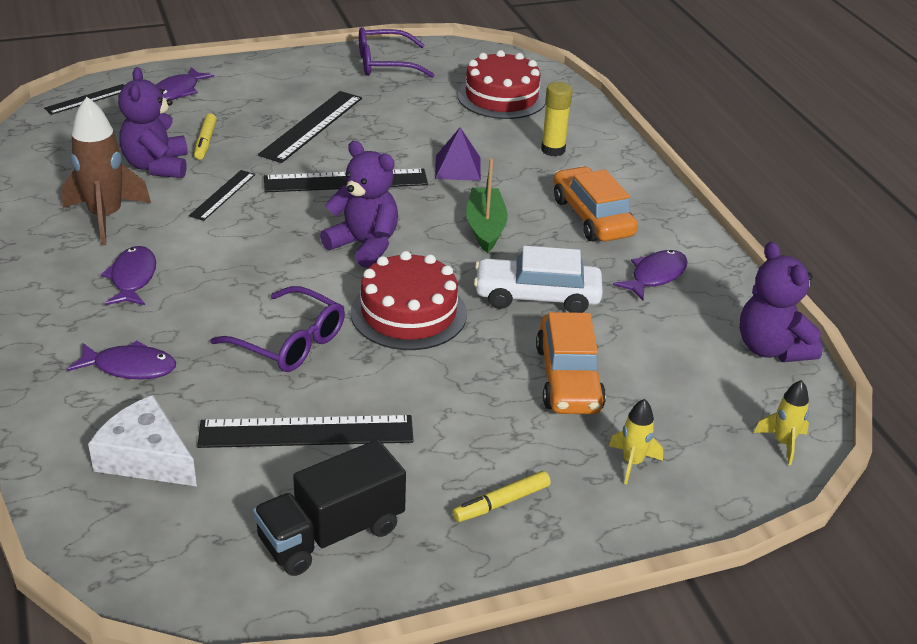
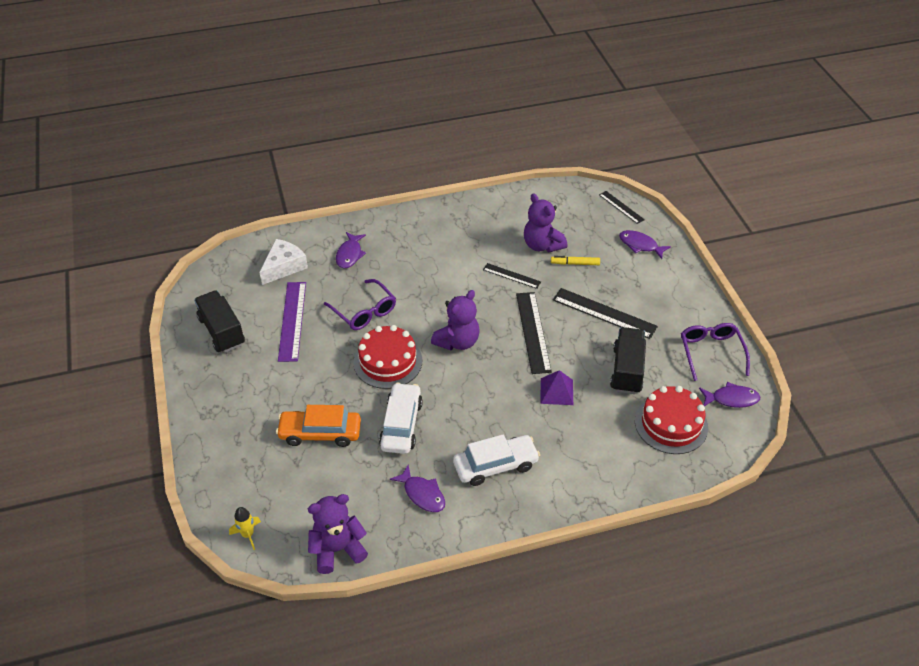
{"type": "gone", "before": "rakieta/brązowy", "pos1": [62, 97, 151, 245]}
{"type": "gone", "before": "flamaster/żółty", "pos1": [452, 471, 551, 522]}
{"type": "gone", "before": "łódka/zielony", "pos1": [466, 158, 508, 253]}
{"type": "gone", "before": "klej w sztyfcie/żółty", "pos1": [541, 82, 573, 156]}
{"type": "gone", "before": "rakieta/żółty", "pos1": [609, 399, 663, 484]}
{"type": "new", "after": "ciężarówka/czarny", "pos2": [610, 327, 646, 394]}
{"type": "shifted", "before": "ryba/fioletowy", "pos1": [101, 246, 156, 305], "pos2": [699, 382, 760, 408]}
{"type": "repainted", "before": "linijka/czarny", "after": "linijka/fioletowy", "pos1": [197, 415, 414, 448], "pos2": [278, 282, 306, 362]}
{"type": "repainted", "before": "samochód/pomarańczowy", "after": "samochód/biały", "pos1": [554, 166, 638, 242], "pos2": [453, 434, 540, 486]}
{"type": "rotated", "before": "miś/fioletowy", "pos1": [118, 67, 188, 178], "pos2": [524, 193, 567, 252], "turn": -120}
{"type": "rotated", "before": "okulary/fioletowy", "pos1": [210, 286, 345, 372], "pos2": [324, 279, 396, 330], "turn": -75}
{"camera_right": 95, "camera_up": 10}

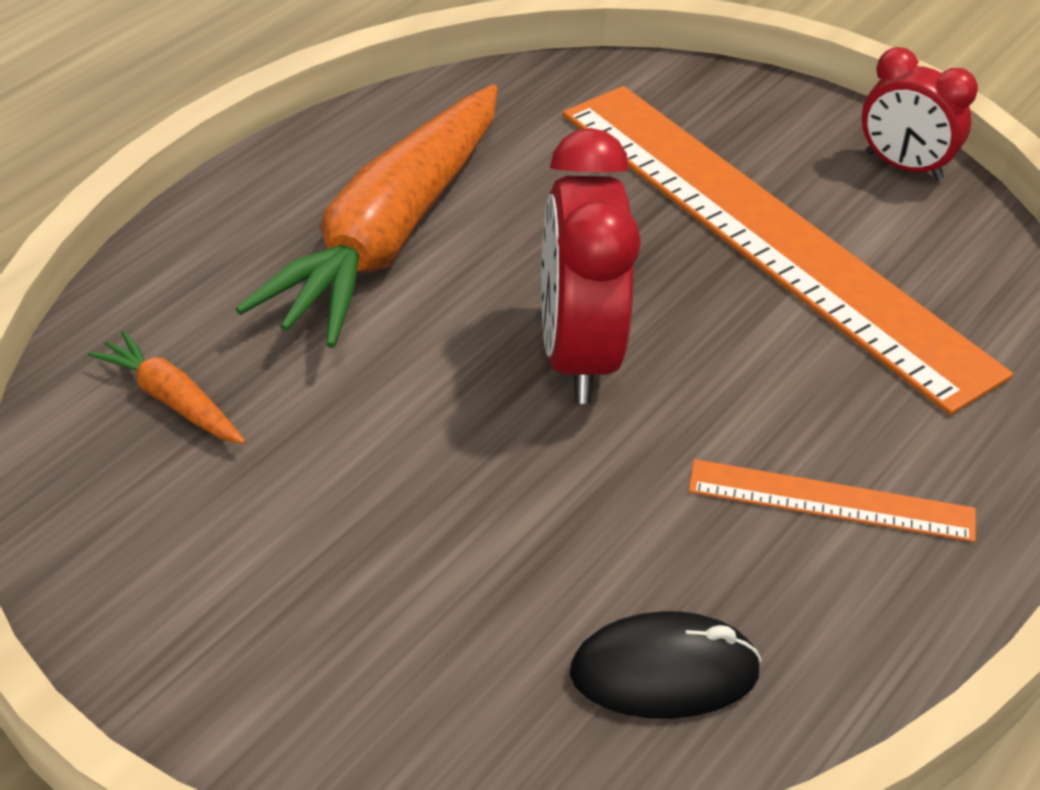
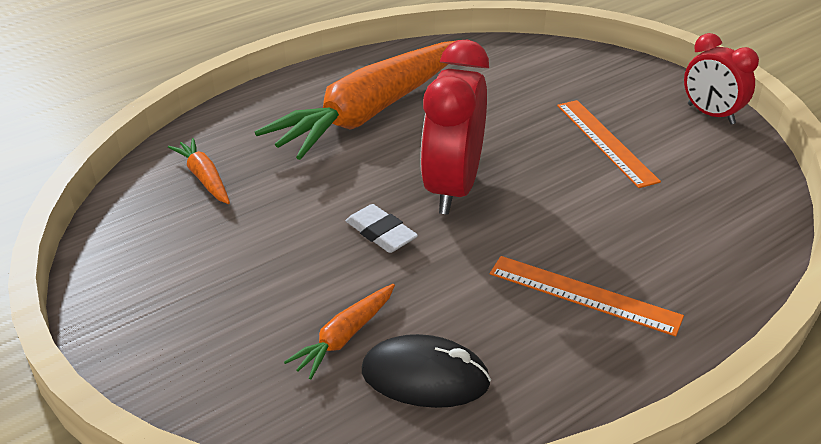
{"type": "new", "after": "marchewka/pomarańczowy", "pos2": [284, 284, 395, 379]}
{"type": "new", "after": "gumka do mazania/biały", "pos2": [346, 204, 418, 253]}
{"type": "scaled", "before": "linijka/pomarańczowy", "pos1": [563, 86, 1013, 415], "pos2": [557, 100, 661, 188], "scale": 0.44}
{"camera_right": 20, "camera_up": -5}

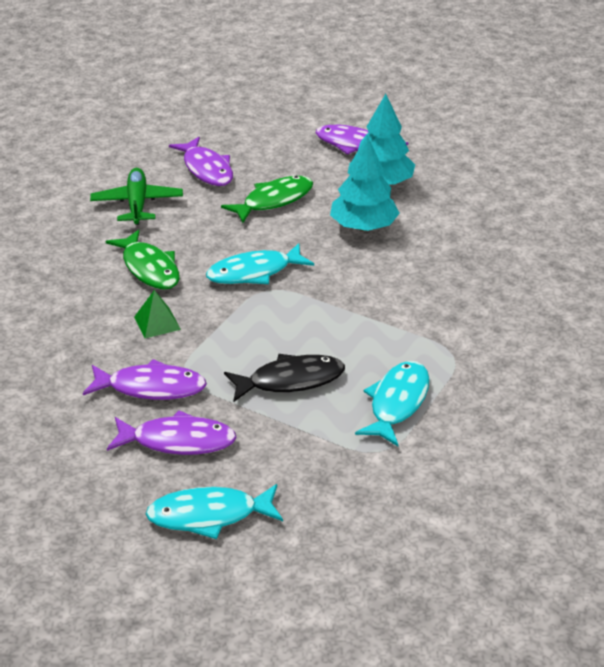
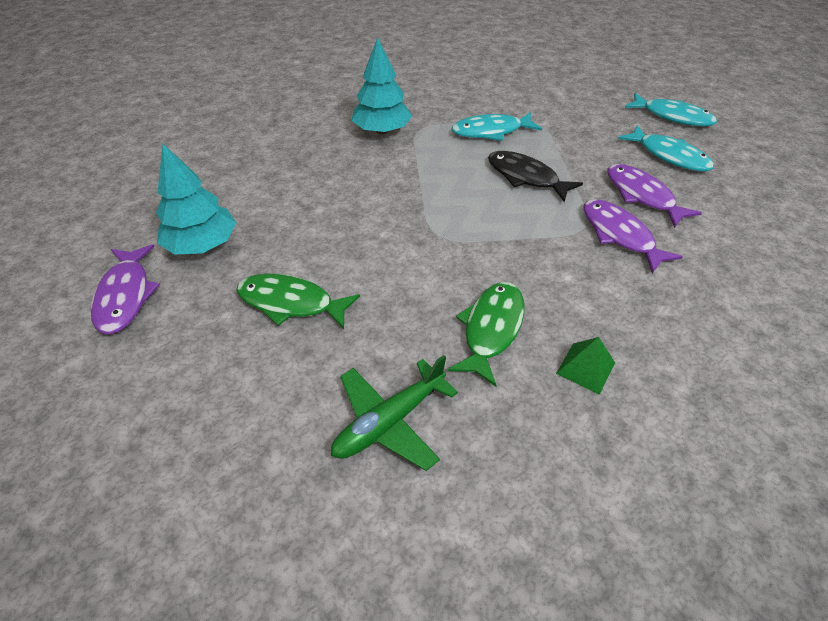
{"type": "gone", "before": "ryba/fioletowy", "pos1": [169, 137, 233, 186]}
{"type": "shifted", "before": "piramida/zielony", "pos1": [134, 290, 181, 338], "pos2": [556, 337, 615, 395]}
{"type": "shifted", "before": "ryba/turkusowy", "pos1": [206, 243, 314, 284], "pos2": [625, 93, 717, 126]}
{"type": "shifted", "before": "drzewko/turkusowy", "pos1": [330, 135, 400, 231], "pos2": [351, 37, 412, 134]}
{"camera_right": -125, "camera_up": 10}

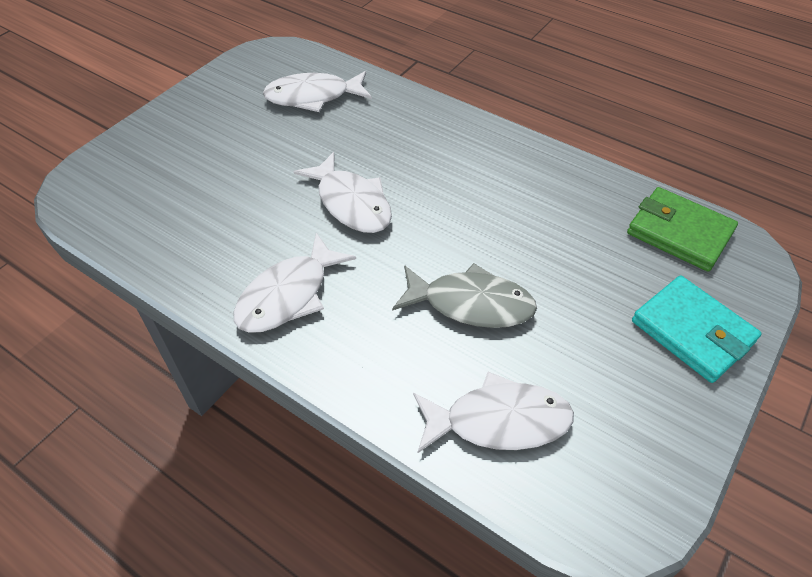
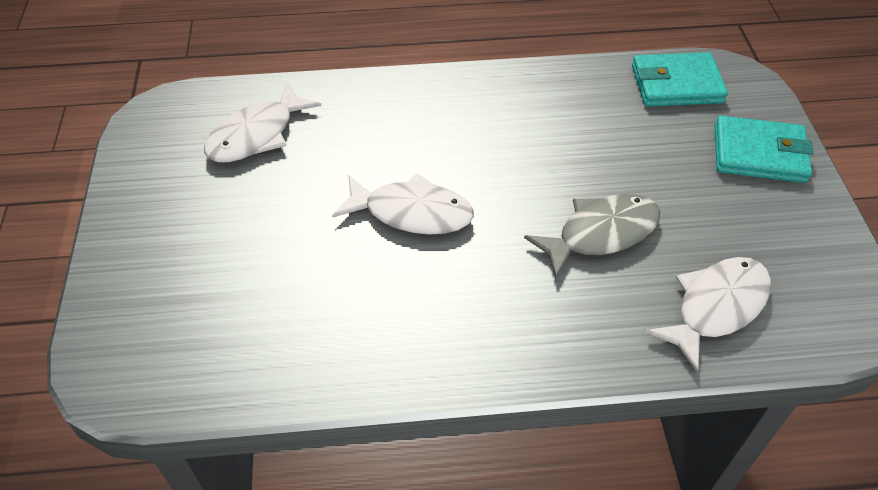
{"type": "gone", "before": "ryba/biały", "pos1": [233, 233, 356, 333]}
{"type": "repainted", "before": "portfel/zielony", "after": "portfel/turkusowy", "pos1": [627, 187, 738, 272], "pos2": [632, 52, 728, 106]}
{"camera_right": -40, "camera_up": 0}

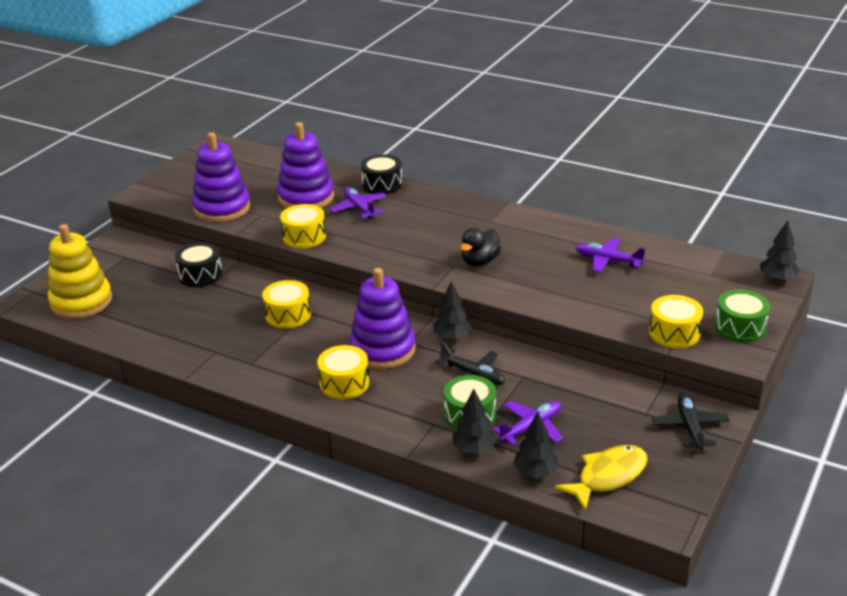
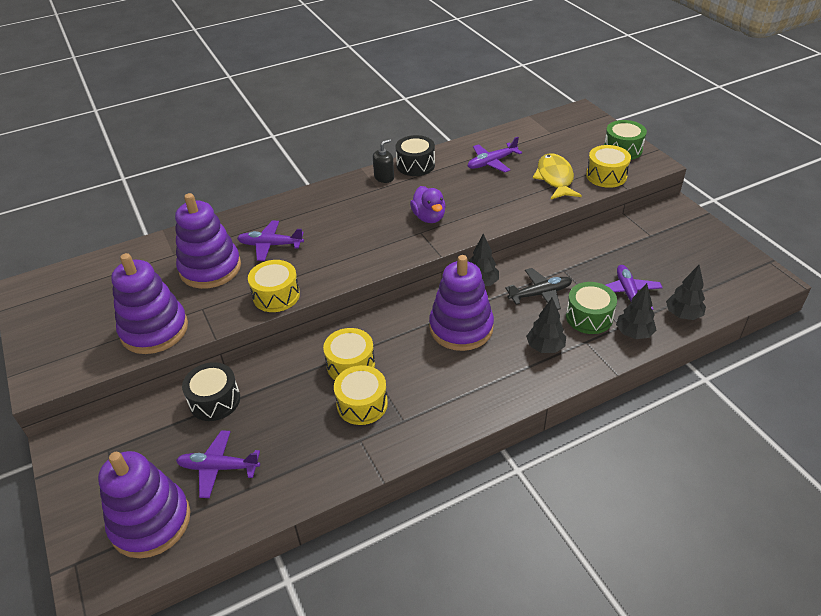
{"type": "gone", "before": "samolot/czarny", "pos1": [652, 393, 730, 450]}
{"type": "new", "after": "samolot/fioletowy", "pos2": [176, 430, 260, 498]}
{"type": "new", "after": "dozownik mydła/czarny", "pos2": [373, 139, 394, 183]}
{"type": "shifted", "before": "bęben/żółty", "pos1": [317, 345, 369, 399], "pos2": [334, 365, 388, 425]}
{"type": "shifted", "before": "bęben/czarny", "pos1": [361, 154, 402, 194], "pos2": [395, 135, 435, 176]}
{"type": "shifted", "before": "ryba/żółty", "pos1": [554, 445, 648, 511], "pos2": [533, 153, 582, 199]}
{"type": "shifted", "before": "drzewko/czarny", "pos1": [760, 220, 800, 282], "pos2": [526, 297, 566, 353]}
{"type": "repainted", "before": "zabawka nakładanka/żółty", "after": "zabawka nakładanka/fioletowy", "pos1": [48, 224, 112, 319], "pos2": [98, 451, 190, 558]}
{"type": "repainted", "before": "kaczka/czarny", "after": "kaczka/fioletowy", "pos1": [460, 228, 501, 266], "pos2": [410, 186, 446, 223]}
{"camera_right": -55, "camera_up": 10}

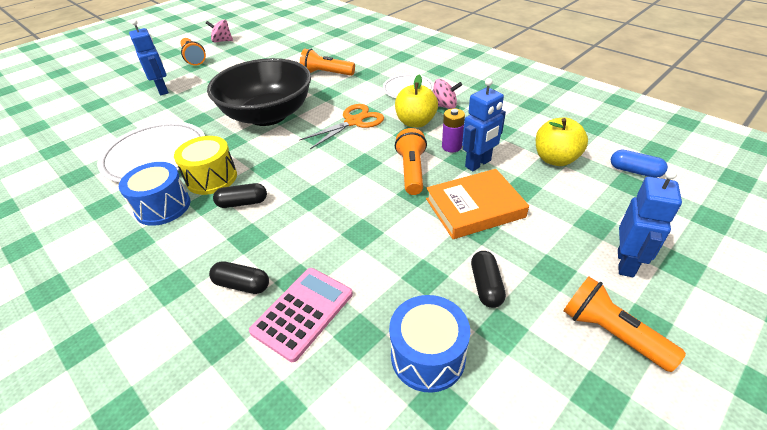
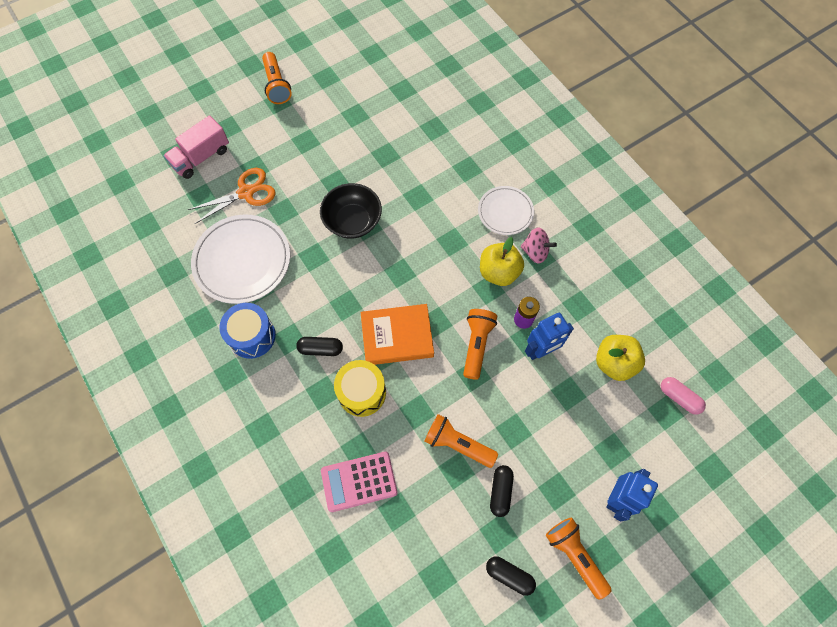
{"type": "gone", "before": "robot/niebieski", "pos1": [129, 19, 169, 95]}
{"type": "gone", "before": "bączek/różowy", "pos1": [206, 20, 233, 43]}
{"type": "gone", "before": "bęben/niebieski", "pos1": [389, 295, 470, 393]}
{"type": "new", "after": "ciężarówka/różowy", "pos2": [163, 115, 229, 179]}
{"type": "shifted", "before": "bęben/żółty", "pos1": [174, 136, 237, 195], "pos2": [334, 360, 386, 417]}
{"type": "shifted", "before": "kapsułka/czarny", "pos1": [209, 261, 269, 294], "pos2": [486, 556, 536, 596]}
{"type": "shifted", "before": "nożyczki/pomarańczowy", "pos1": [299, 104, 384, 149], "pos2": [187, 168, 275, 224]}
{"type": "shifted", "before": "latarka/pomarańczowy", "pos1": [300, 49, 355, 76], "pos2": [424, 414, 498, 468]}
{"type": "shifted", "before": "książka/pomarańczowy", "pos1": [426, 169, 529, 239], "pos2": [360, 304, 434, 365]}
{"type": "repainted", "before": "kapsułka/niebieski", "after": "kapsułka/różowy", "pos1": [611, 150, 668, 178], "pos2": [661, 377, 706, 415]}
{"type": "rotated", "before": "kalkulator/różowy", "pos1": [249, 268, 353, 362], "pos2": [321, 452, 398, 512], "turn": -150}
{"type": "scaled", "before": "miska/czarny", "pos1": [207, 58, 311, 126], "pos2": [320, 183, 382, 239], "scale": 0.59}
{"camera_right": 10, "camera_up": 25}

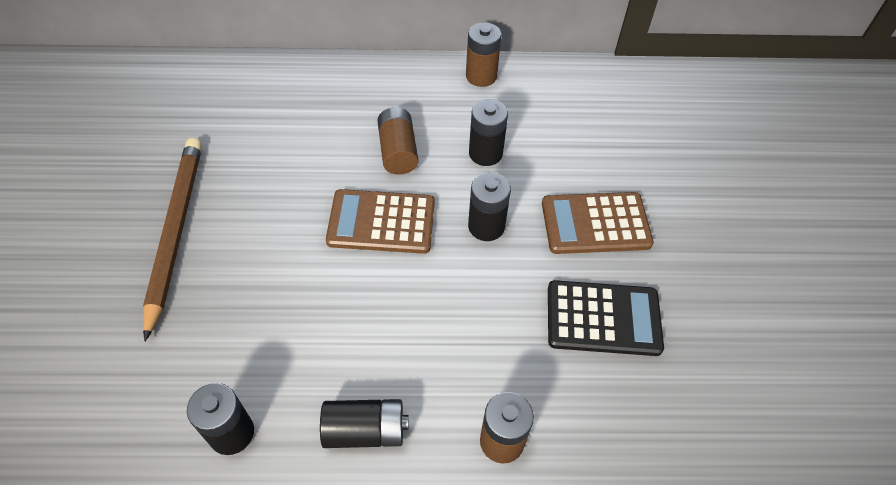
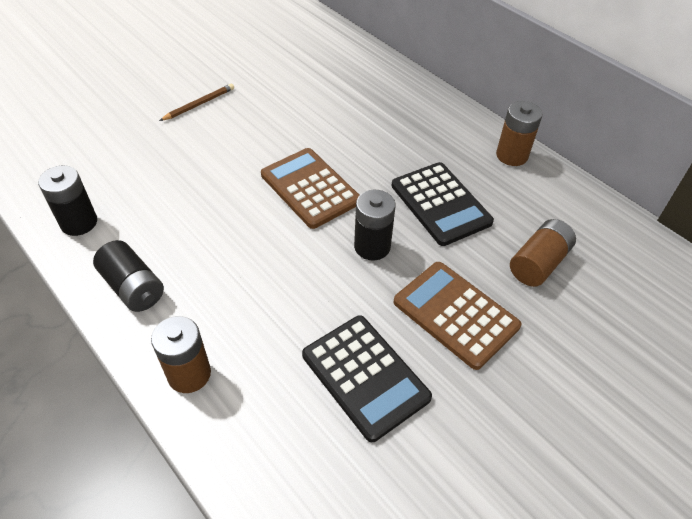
{"type": "shifted", "before": "bateria/brązowy", "pos1": [377, 107, 418, 175], "pos2": [510, 219, 576, 287]}
{"type": "swapped", "before": "bateria/czarny", "after": "kalkulator/czarny", "pos1": [469, 99, 508, 166], "pos2": [391, 162, 494, 246]}
{"type": "scaled", "before": "ołówek/brązowy", "pos1": [143, 138, 202, 341], "pos2": [159, 84, 234, 121], "scale": 0.46}
{"camera_right": 50, "camera_up": -5}

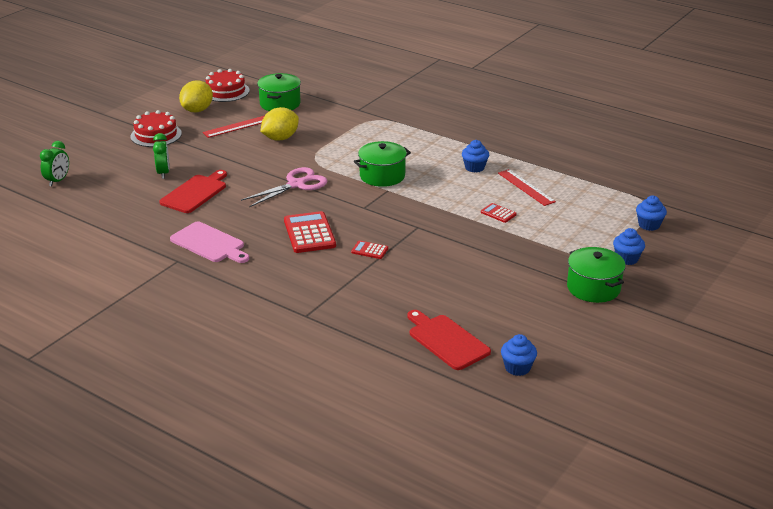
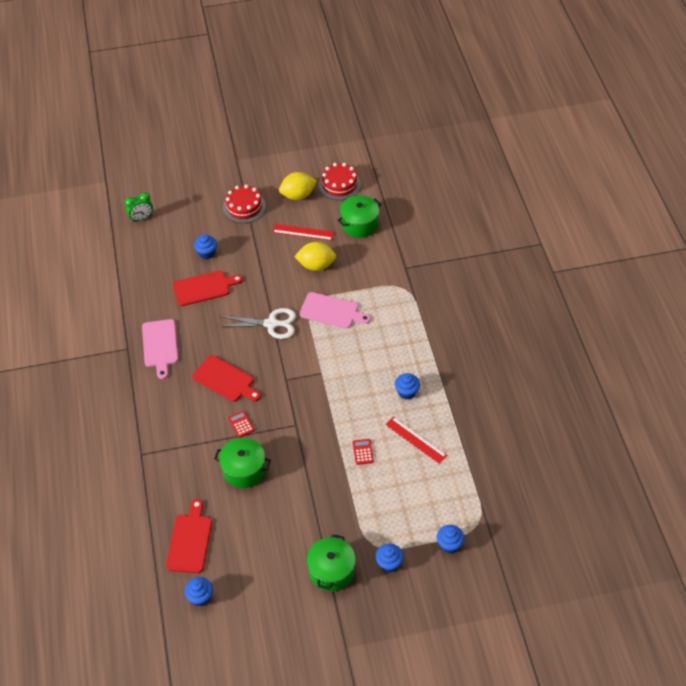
{"type": "new", "after": "deska do krojenia/różowy", "pos2": [299, 292, 371, 328]}
{"type": "shifted", "before": "garnek/zielony", "pos1": [354, 141, 411, 187], "pos2": [214, 438, 271, 488]}
{"type": "swapped", "before": "budzik/zielony", "after": "muffinka/niebieski", "pos1": [153, 133, 169, 179], "pos2": [194, 234, 217, 259]}
{"type": "swapped", "before": "kalkulator/czerwony", "after": "deska do krojenia/czerwony", "pos1": [284, 211, 336, 253], "pos2": [192, 355, 261, 402]}
{"type": "repainted", "before": "nożyczki/różowy", "after": "nożyczki/biały", "pos1": [241, 167, 328, 207], "pos2": [218, 308, 296, 339]}
{"type": "rotated", "before": "linijka/czerwony", "pos1": [498, 169, 556, 206], "pos2": [385, 416, 447, 464], "turn": -60}
{"camera_right": 45, "camera_up": 20}

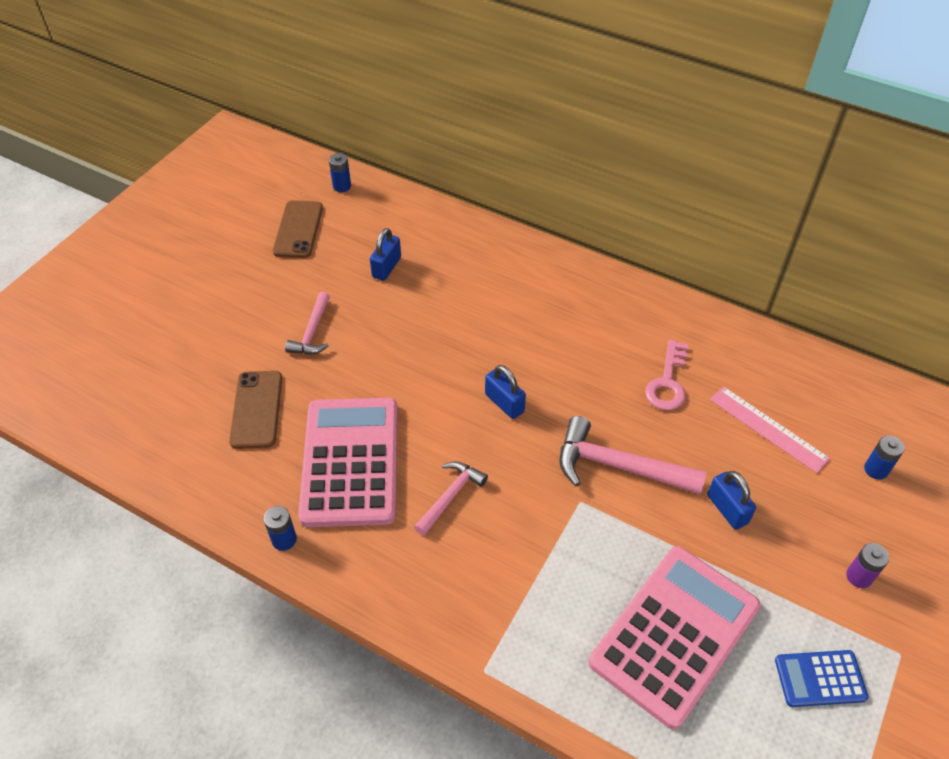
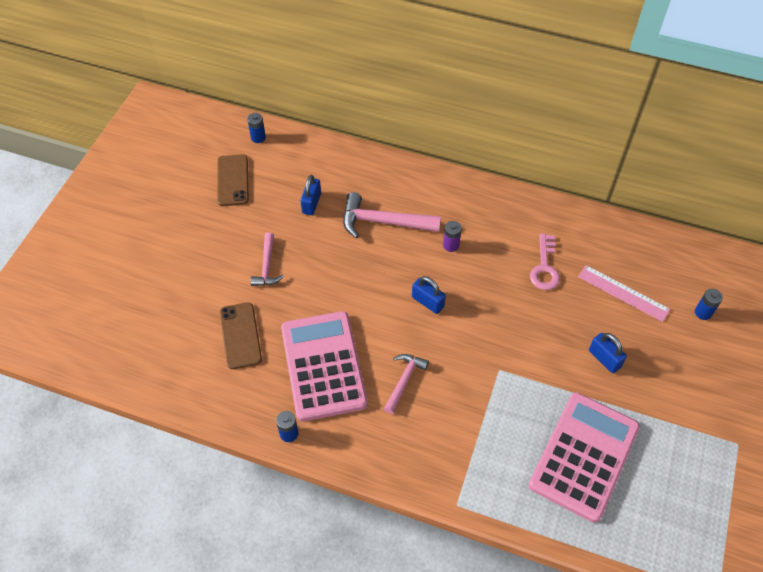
{"type": "gone", "before": "kalkulator/niebieski", "pos1": [775, 650, 869, 707]}
{"type": "shifted", "before": "młotek/różowy", "pos1": [560, 416, 706, 494], "pos2": [343, 192, 441, 238]}
{"type": "shifted", "before": "bateria/fioletowy", "pos1": [846, 543, 889, 588], "pos2": [443, 221, 462, 252]}
{"camera_right": -10, "camera_up": 5}

